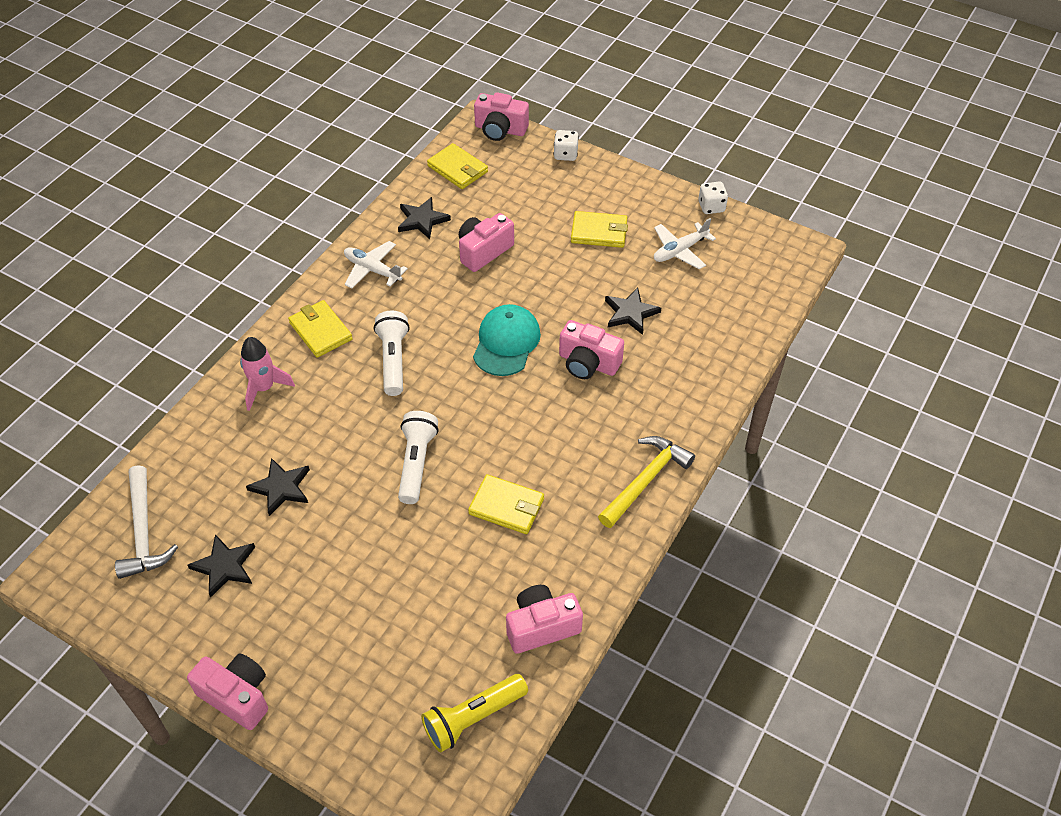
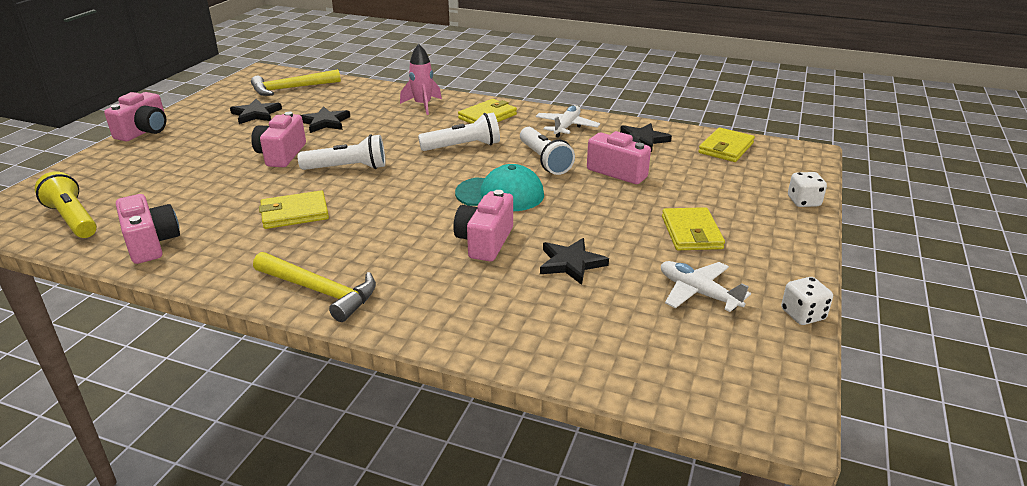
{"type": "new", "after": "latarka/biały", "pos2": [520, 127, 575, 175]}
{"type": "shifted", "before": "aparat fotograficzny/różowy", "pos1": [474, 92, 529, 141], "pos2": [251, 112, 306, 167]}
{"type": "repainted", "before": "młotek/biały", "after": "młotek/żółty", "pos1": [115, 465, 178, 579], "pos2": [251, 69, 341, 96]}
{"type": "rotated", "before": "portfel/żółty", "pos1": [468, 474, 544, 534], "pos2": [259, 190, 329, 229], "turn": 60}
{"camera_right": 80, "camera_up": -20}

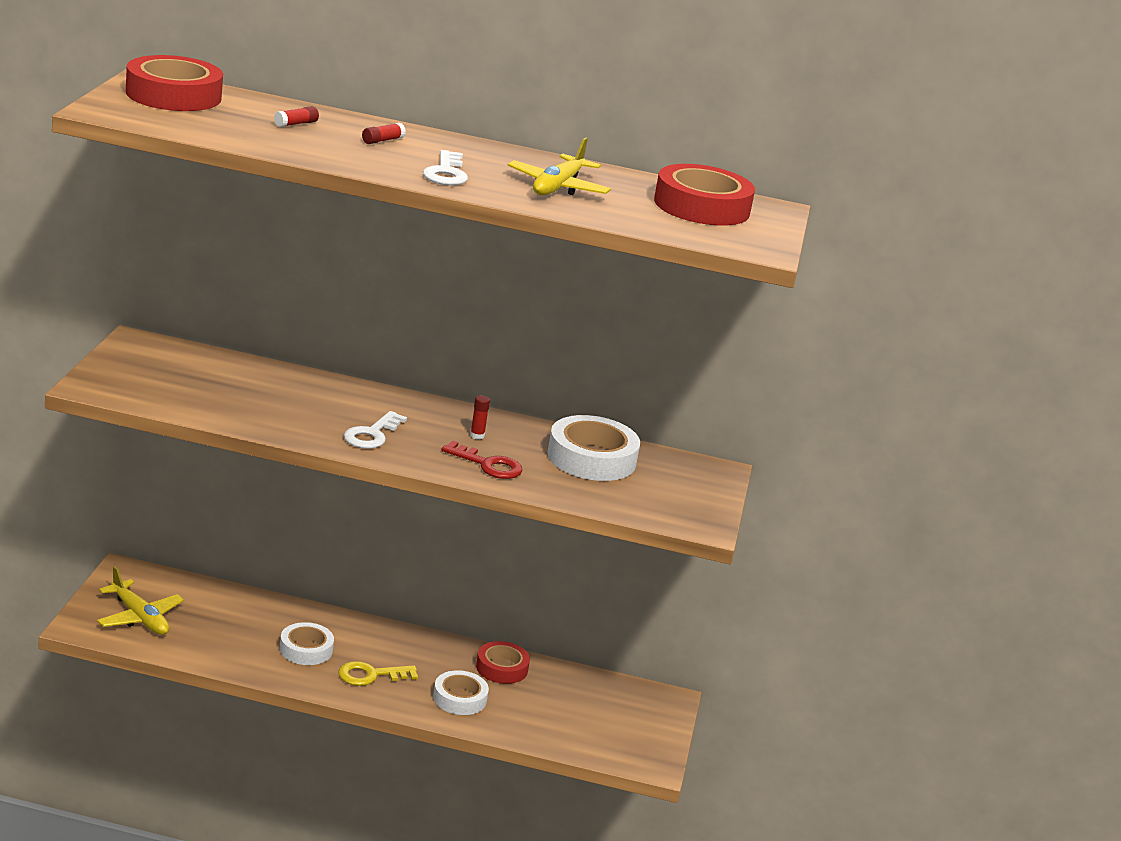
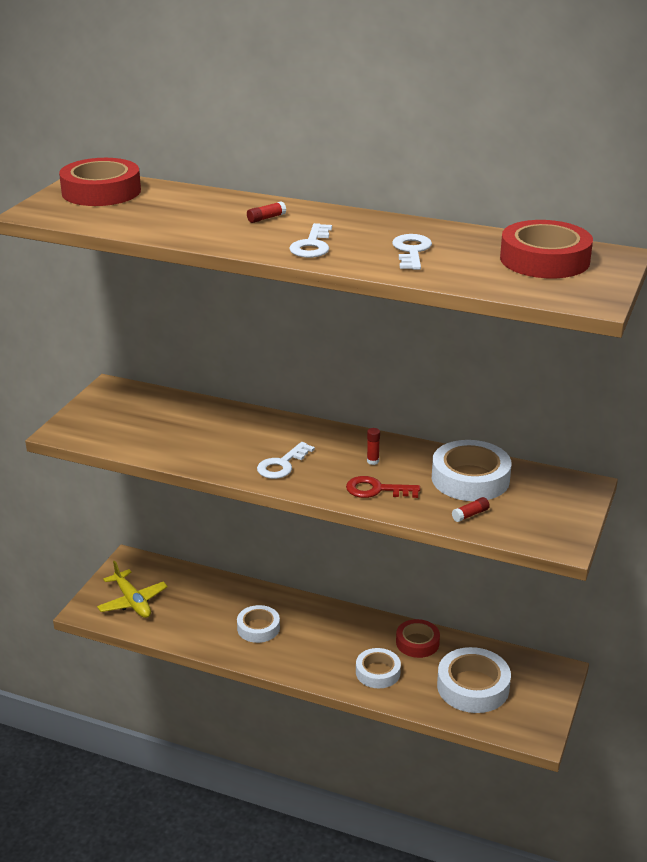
{"type": "gone", "before": "klucz/żółty", "pos1": [338, 661, 418, 686]}
{"type": "new", "after": "taśma klejąca/biały", "pos2": [437, 647, 511, 713]}
{"type": "shifted", "before": "klej w sztyfcie/czerwony", "pos1": [274, 106, 319, 127], "pos2": [452, 497, 490, 522]}
{"type": "swapped", "before": "samolot/żółty", "after": "klucz/biały", "pos1": [507, 137, 611, 195], "pos2": [392, 234, 432, 270]}
{"type": "rotated", "before": "klucz/czerwony", "pos1": [441, 441, 523, 479], "pos2": [346, 476, 420, 498], "turn": 150}
{"camera_right": 15, "camera_up": 5}

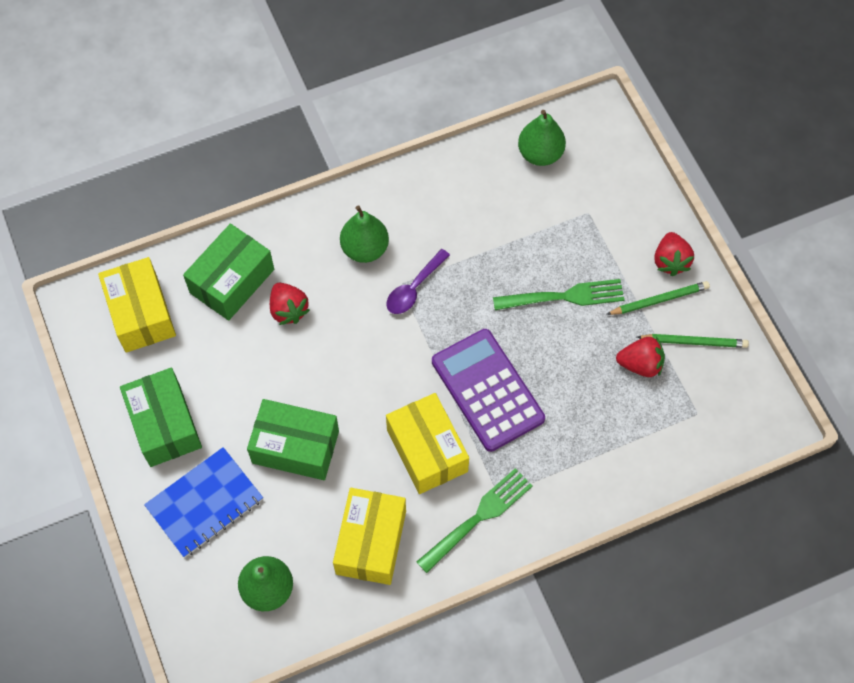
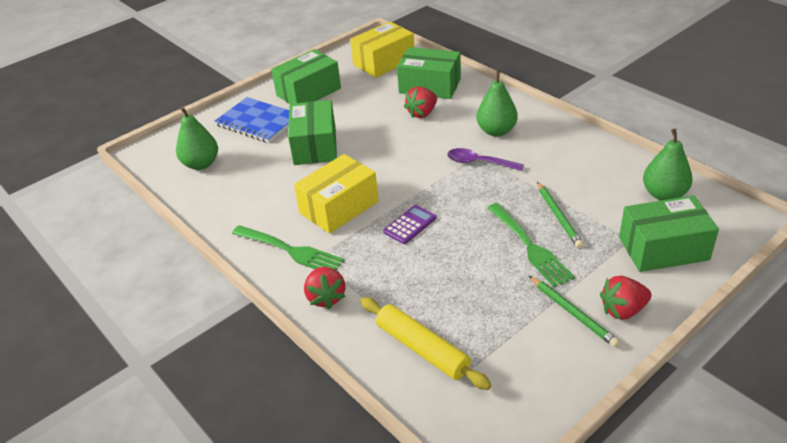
{"type": "gone", "before": "pudełko/żółty", "pos1": [333, 488, 406, 585]}
{"type": "new", "after": "wałek do ciasta/żółty", "pos2": [361, 297, 492, 390]}
{"type": "new", "after": "pudełko/zielony", "pos2": [619, 195, 719, 272]}
{"type": "shifted", "before": "truskawka/czerwony", "pos1": [616, 337, 665, 377], "pos2": [304, 267, 345, 309]}
{"type": "shifted", "before": "ołówek/zielony", "pos1": [637, 334, 749, 348], "pos2": [537, 182, 584, 248]}
{"type": "scaled", "before": "kalkulator/fioletowy", "pos1": [432, 329, 545, 452], "pos2": [383, 205, 436, 244], "scale": 0.47}
{"camera_right": 75, "camera_up": -25}

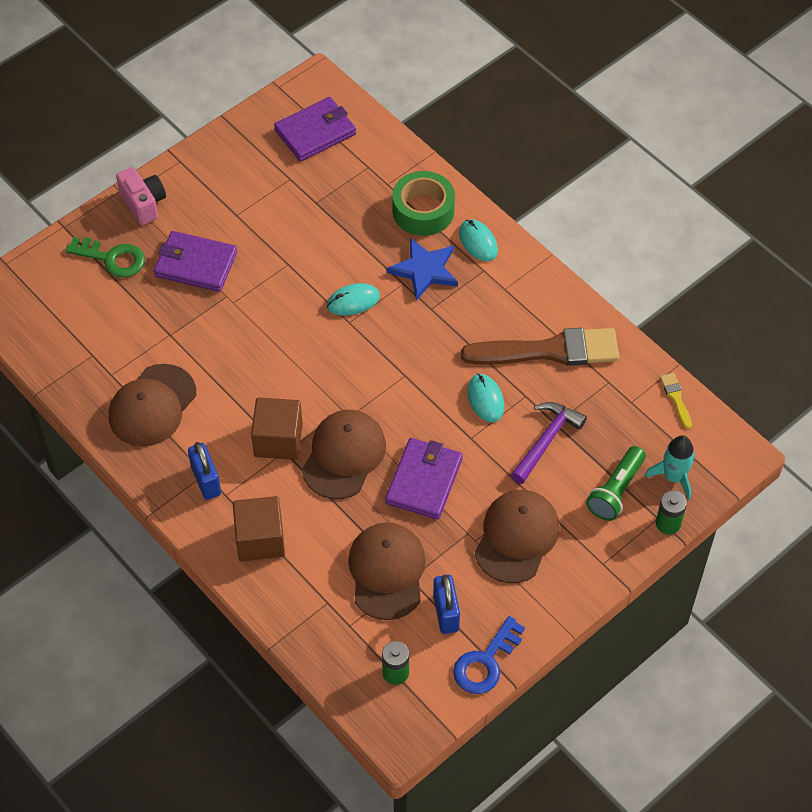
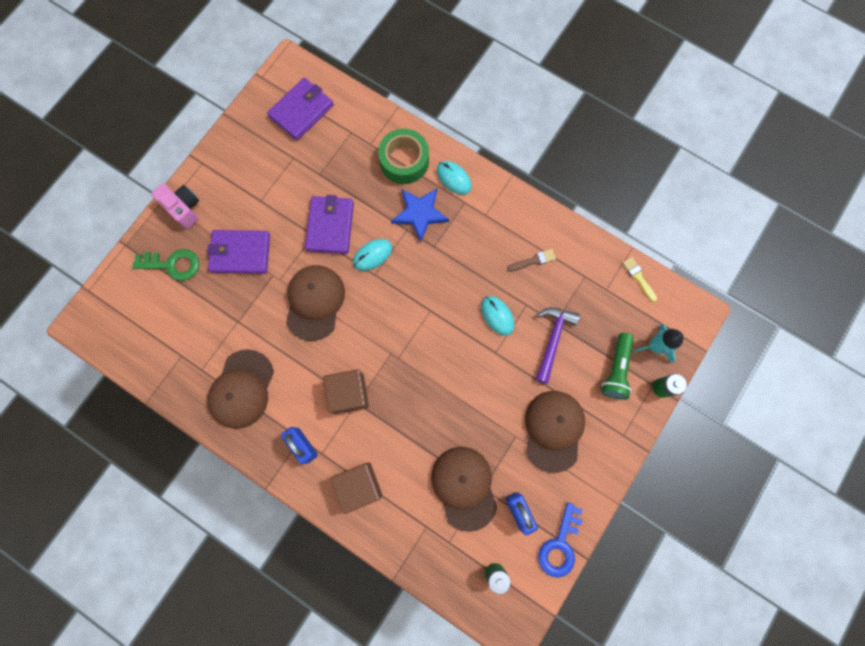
{"type": "shifted", "before": "czapka/brązowy", "pos1": [302, 410, 386, 499], "pos2": [286, 265, 345, 341]}
{"type": "shifted", "before": "portfel/fioletowy", "pos1": [385, 438, 463, 520], "pos2": [305, 195, 354, 254]}
{"type": "scaled", "before": "pędzel/brązowy", "pos1": [461, 328, 619, 366], "pos2": [507, 249, 556, 272], "scale": 0.41}
{"camera_right": -15, "camera_up": 20}

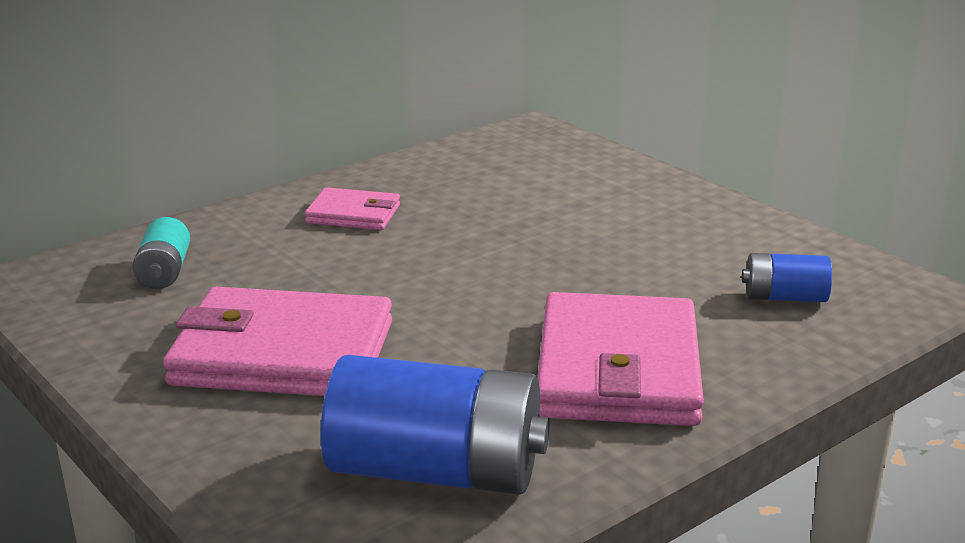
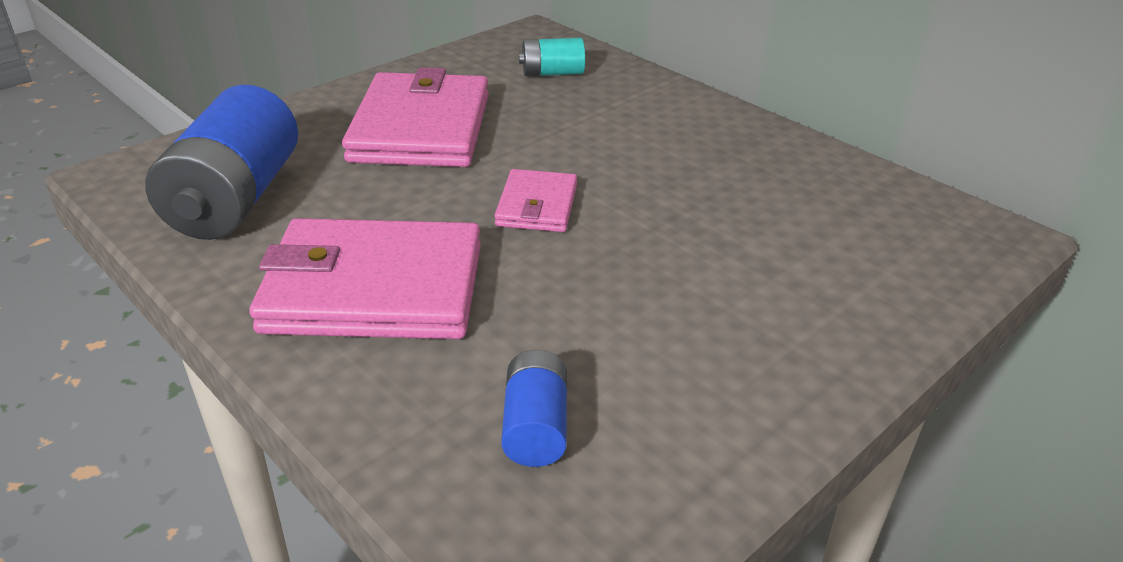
{"type": "shifted", "before": "portfel/różowy", "pos1": [305, 187, 400, 230], "pos2": [495, 169, 577, 232]}
{"camera_right": 85, "camera_up": 10}

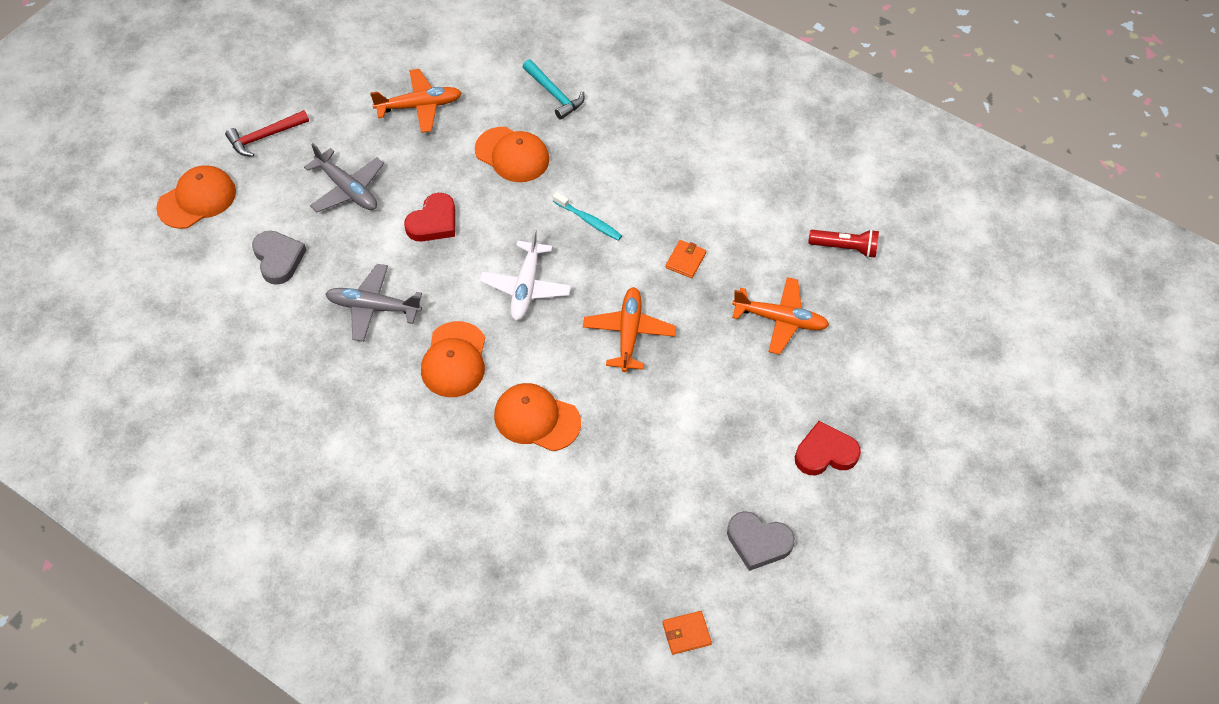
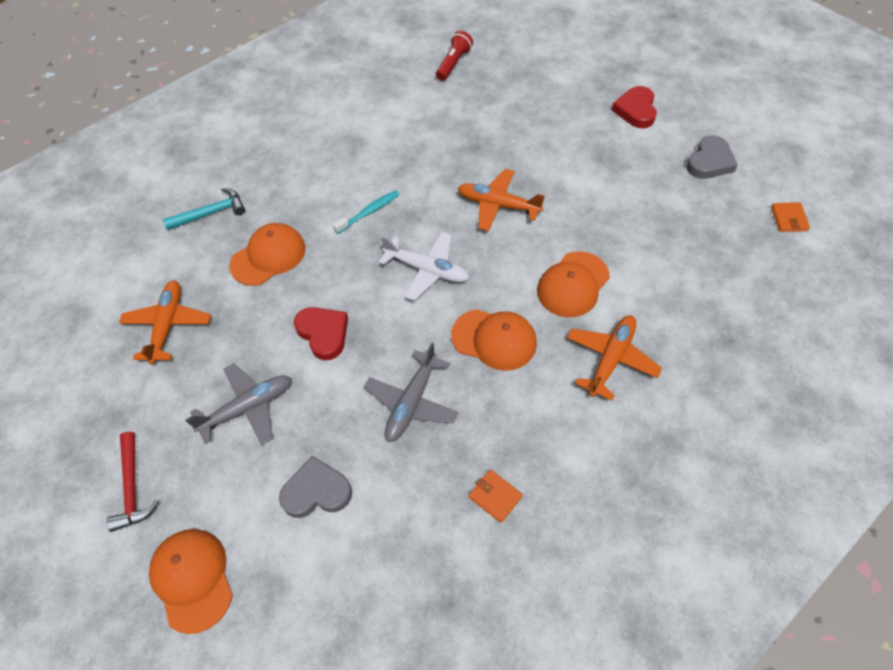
{"type": "shifted", "before": "portfel/pomarańczowy", "pos1": [666, 240, 706, 278], "pos2": [469, 469, 523, 523]}
{"type": "shifted", "before": "samolot/pomarańczowy", "pos1": [732, 277, 829, 355], "pos2": [567, 315, 662, 401]}
{"camera_right": -70, "camera_up": 0}

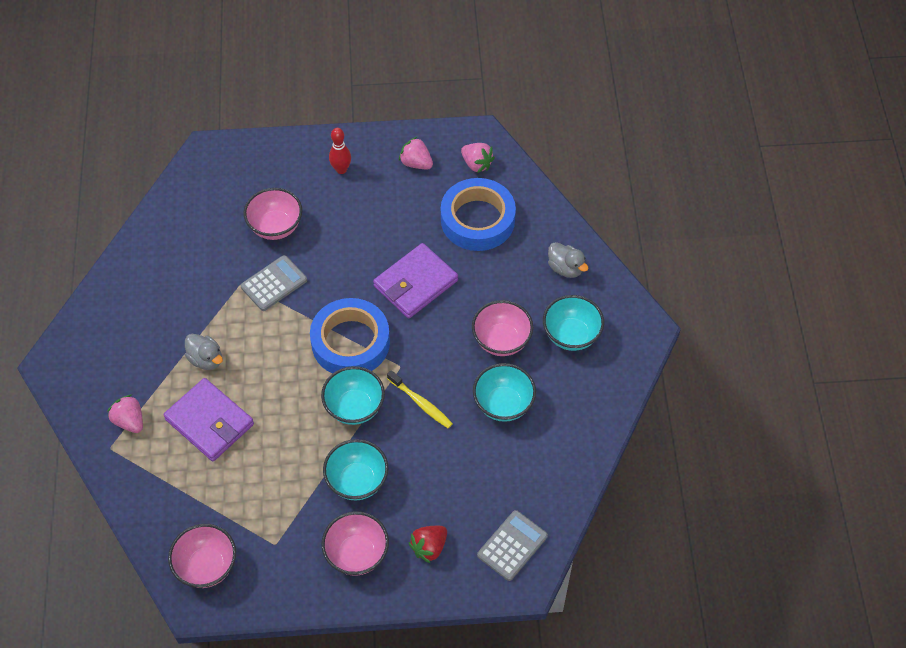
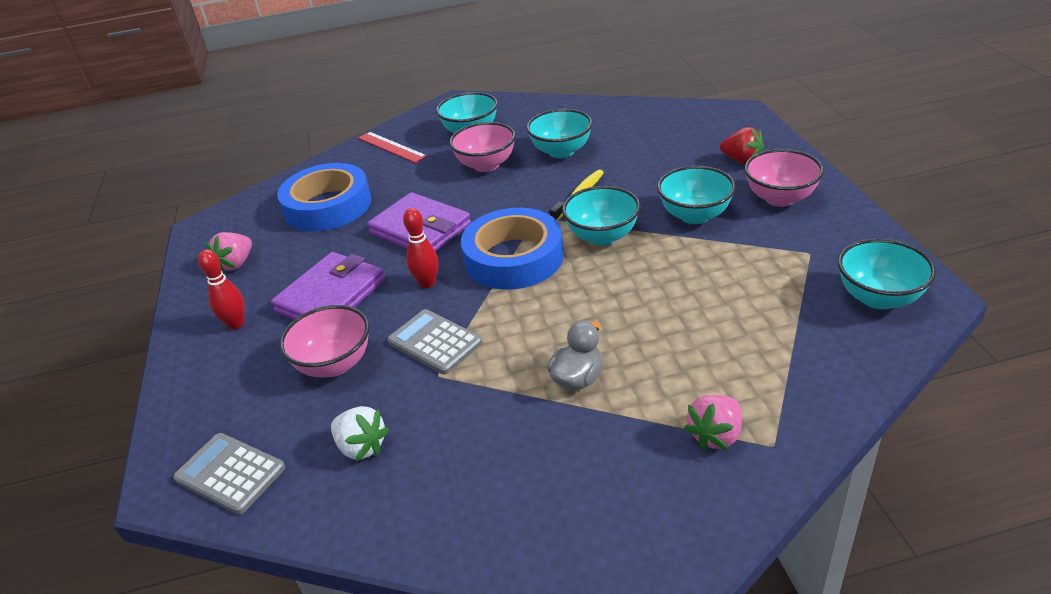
{"type": "gone", "before": "truskawka/różowy", "pos1": [461, 143, 495, 173]}
{"type": "new", "after": "truskawka/biały", "pos2": [331, 406, 389, 461]}
{"type": "new", "after": "kręgiel/czerwony", "pos2": [403, 208, 438, 288]}
{"type": "shifted", "before": "portfel/fioletowy", "pos1": [163, 378, 254, 461], "pos2": [271, 252, 385, 320]}
{"type": "shifted", "before": "kalkulator/szary", "pos1": [477, 510, 548, 581], "pos2": [173, 433, 285, 515]}
{"type": "swapped", "before": "kaczka/szary", "after": "linijka/czerwony", "pos1": [548, 242, 589, 278], "pos2": [358, 132, 427, 163]}
{"type": "repainted", "before": "miska/różowy", "after": "miska/turkusowy", "pos1": [168, 524, 236, 588], "pos2": [838, 238, 936, 310]}
{"camera_right": -95, "camera_up": -20}

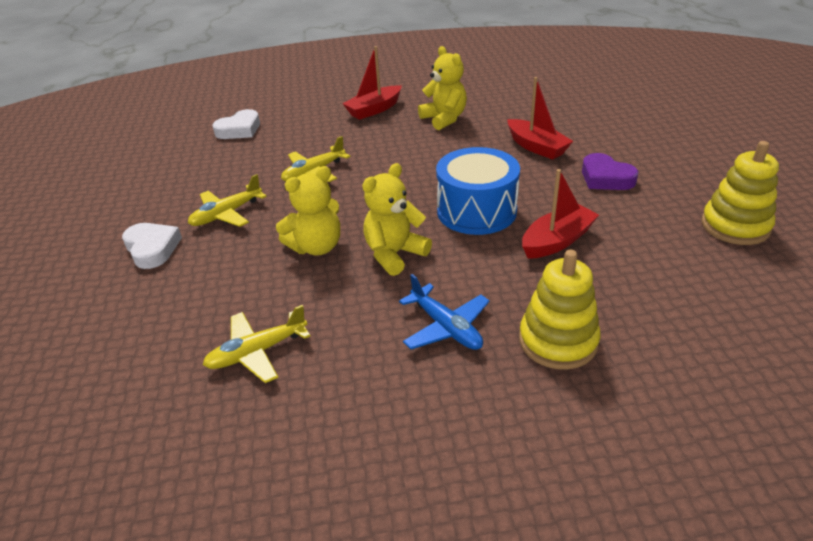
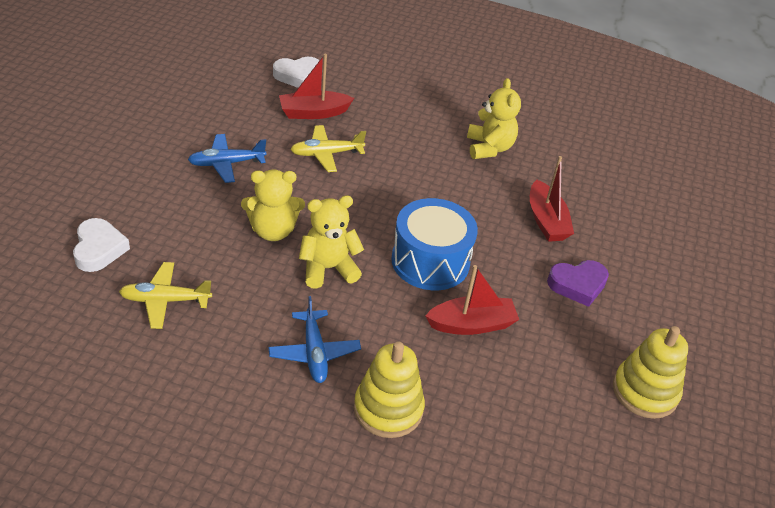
{"type": "shifted", "before": "serce/biały", "pos1": [122, 223, 182, 269], "pos2": [73, 218, 130, 272]}
{"type": "shifted", "before": "łódka/czerwony", "pos1": [342, 46, 402, 120], "pos2": [279, 54, 354, 119]}
{"type": "repainted", "before": "samolot/żółty", "after": "samolot/niebieski", "pos1": [188, 174, 267, 227], "pos2": [188, 134, 267, 183]}
{"type": "rotated", "before": "serce/fioletowy", "pos1": [582, 153, 638, 190], "pos2": [547, 260, 609, 307], "turn": -90}
{"camera_right": 20, "camera_up": 5}

